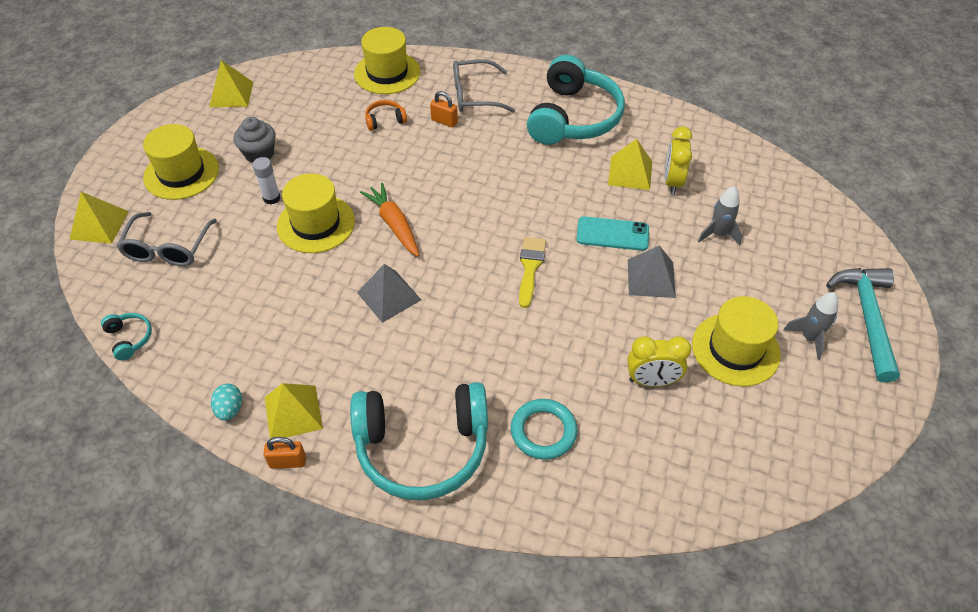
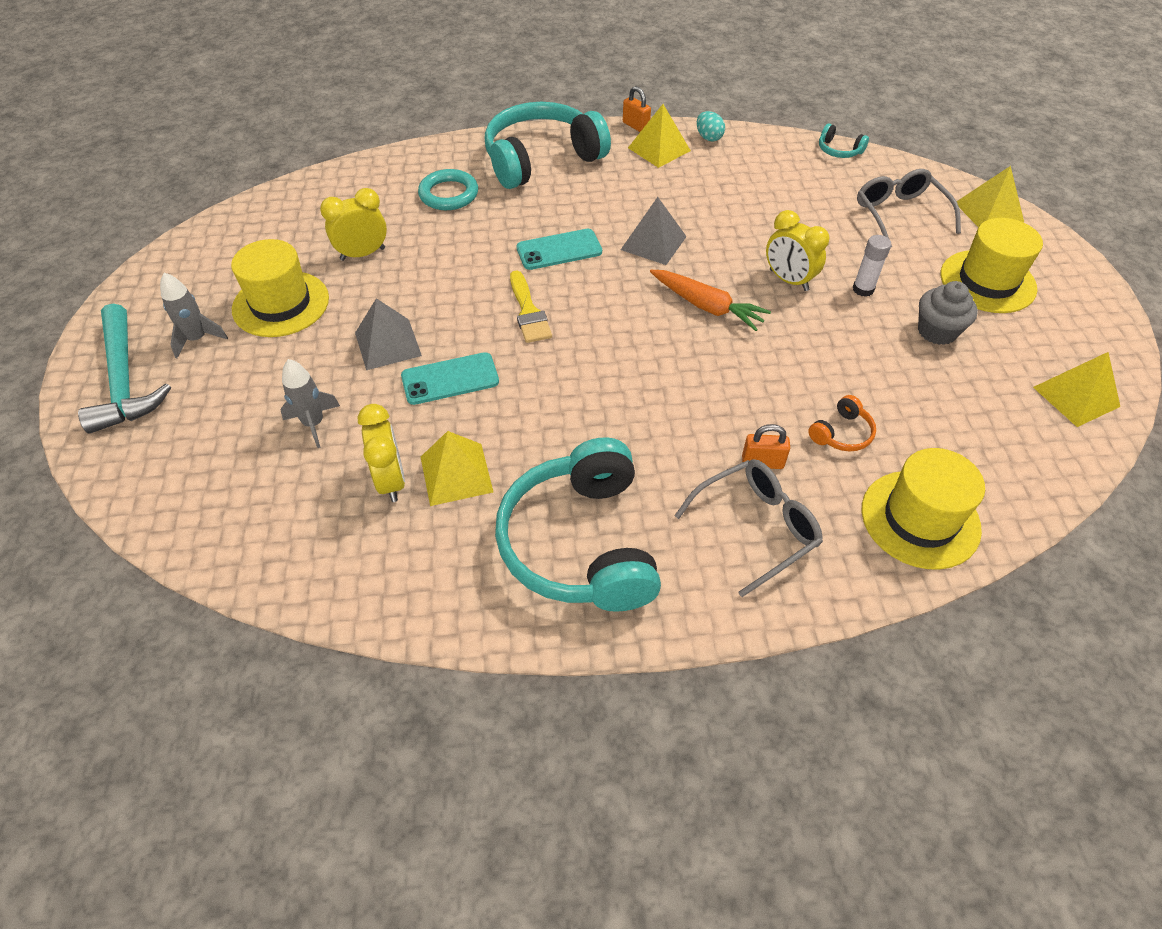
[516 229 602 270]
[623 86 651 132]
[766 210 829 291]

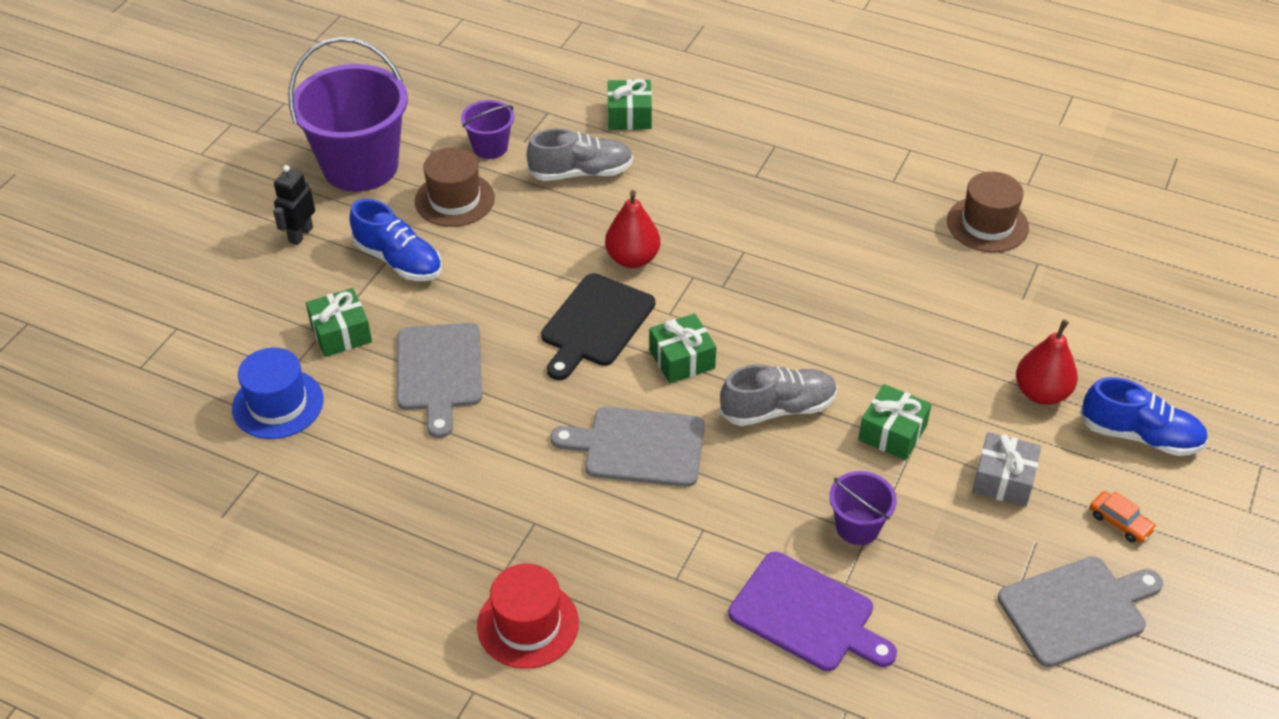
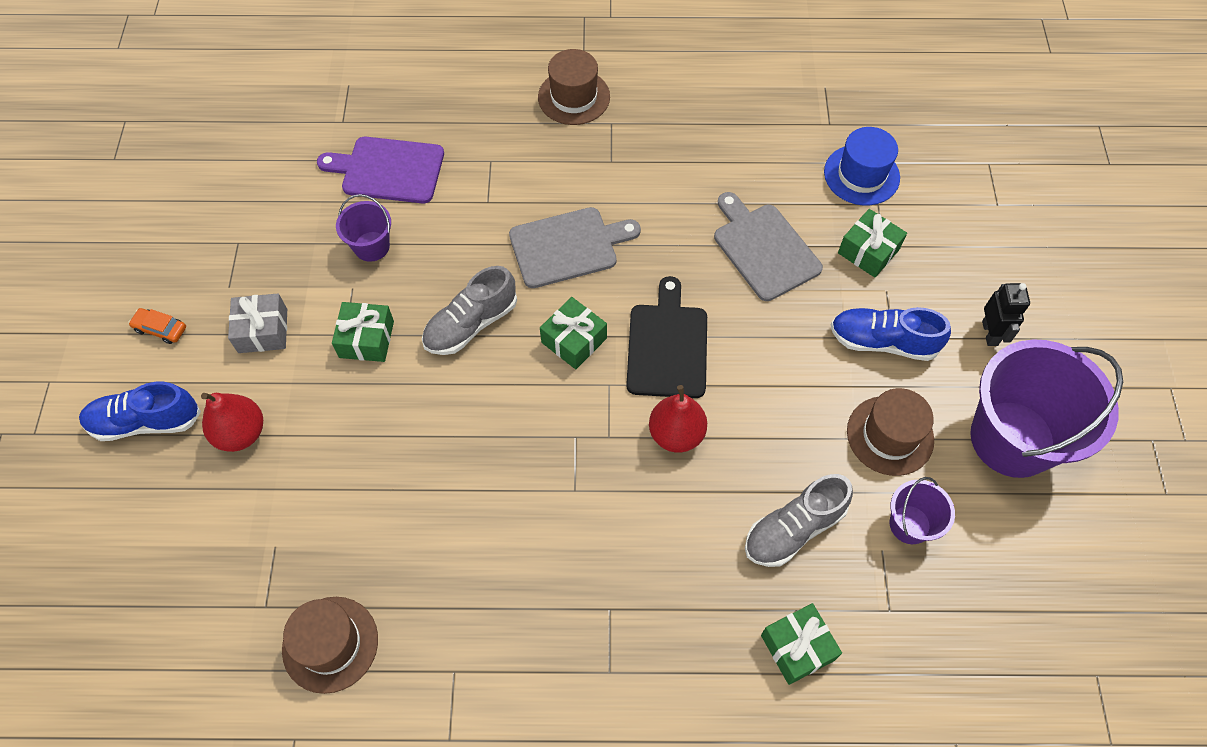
[538 49 610 125]
[998 556 1163 667] (first image)

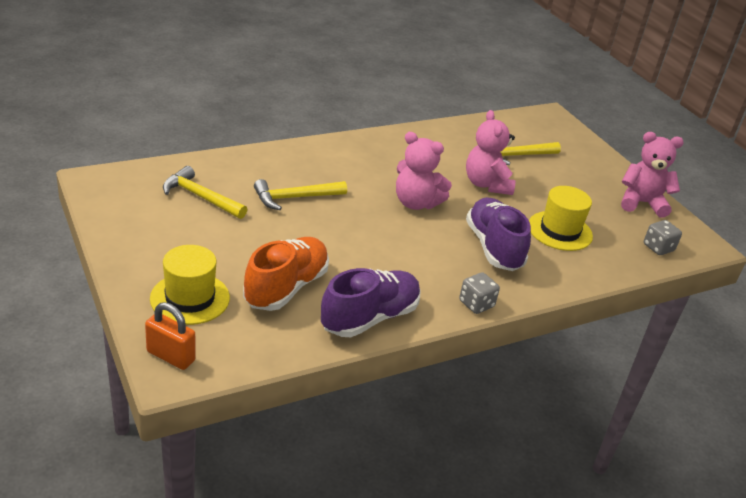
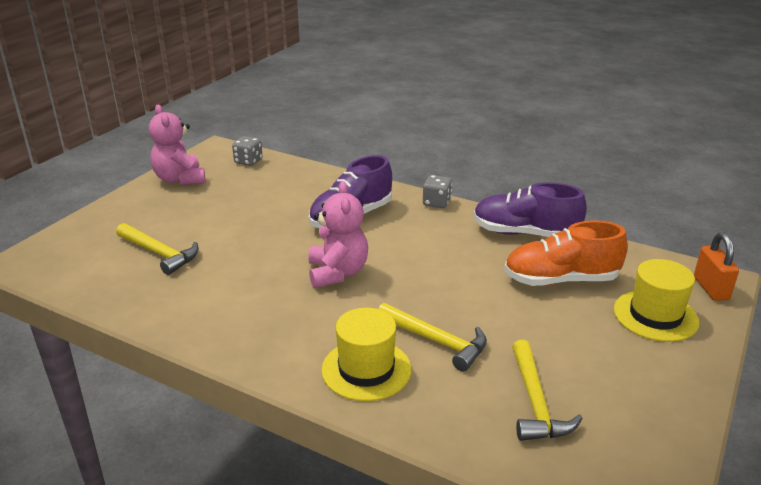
[321 308 411 401]
[466 110 515 195] (first image)

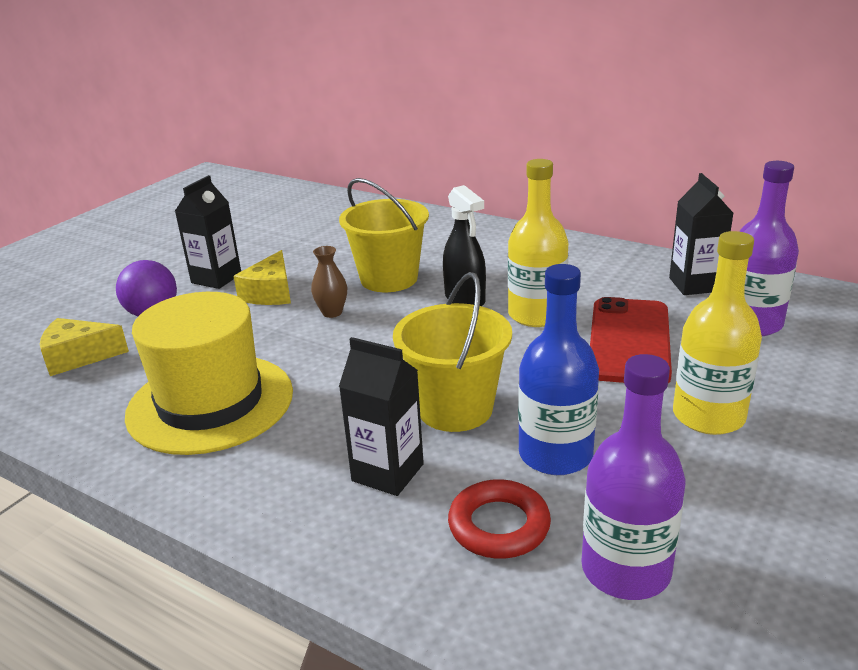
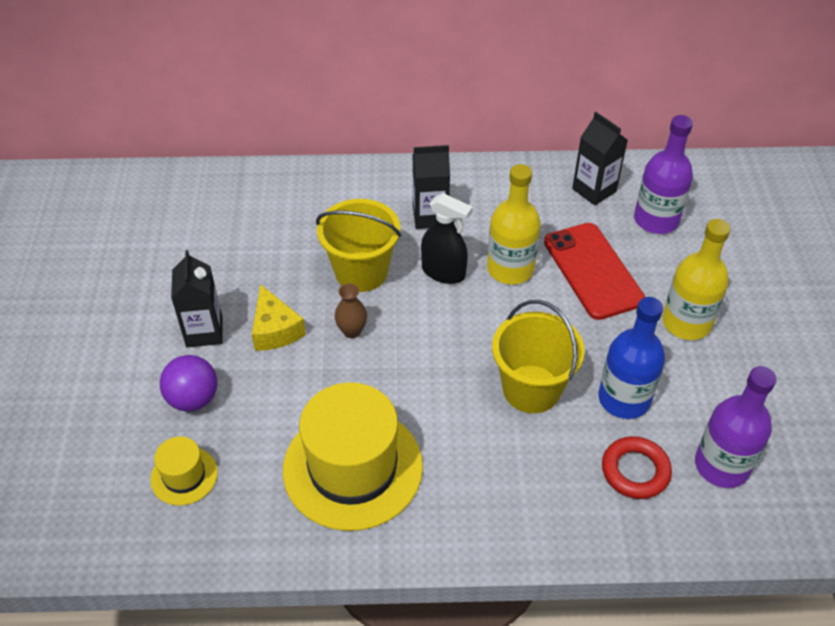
[150 436 218 506]
[413 145 450 229]

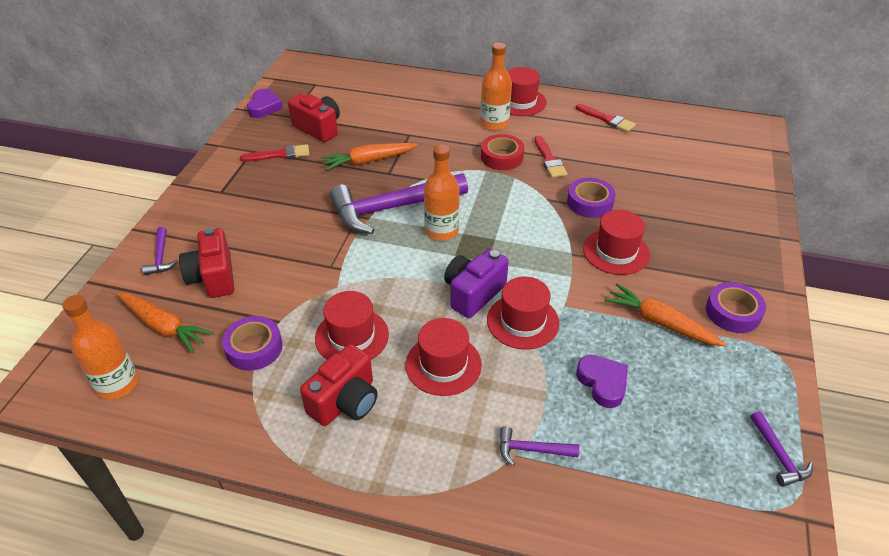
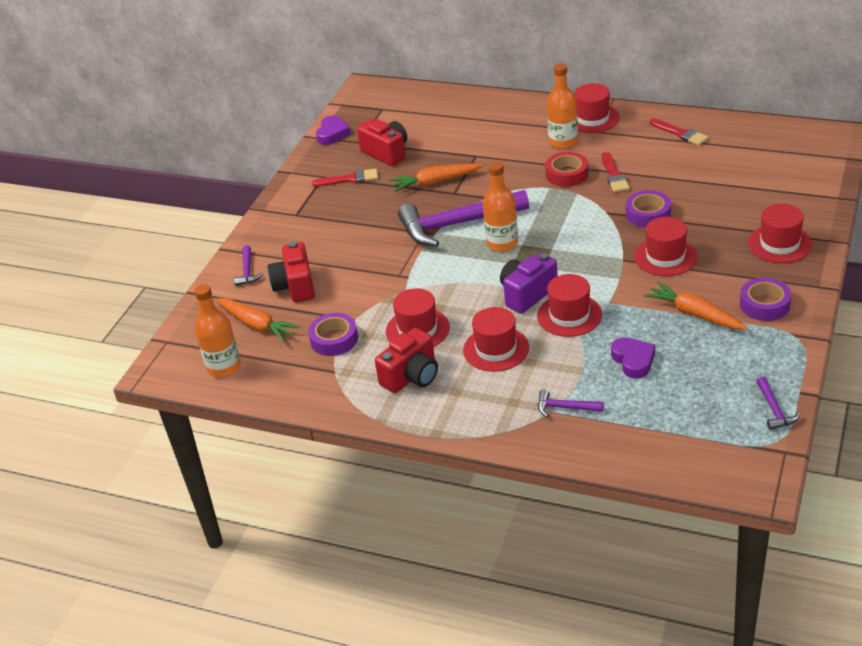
[748 204 812 263]

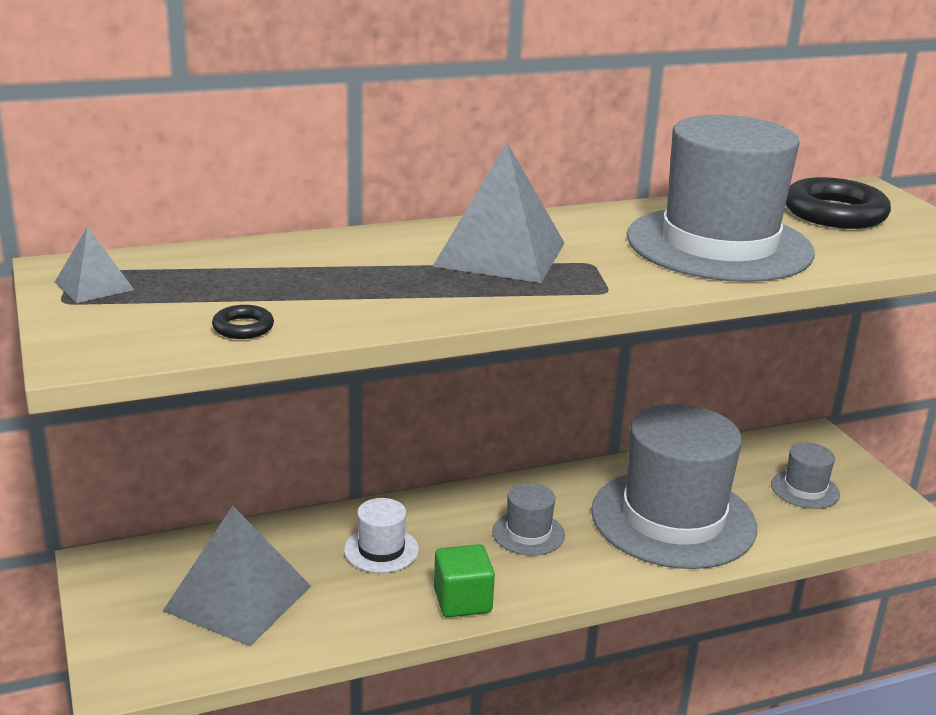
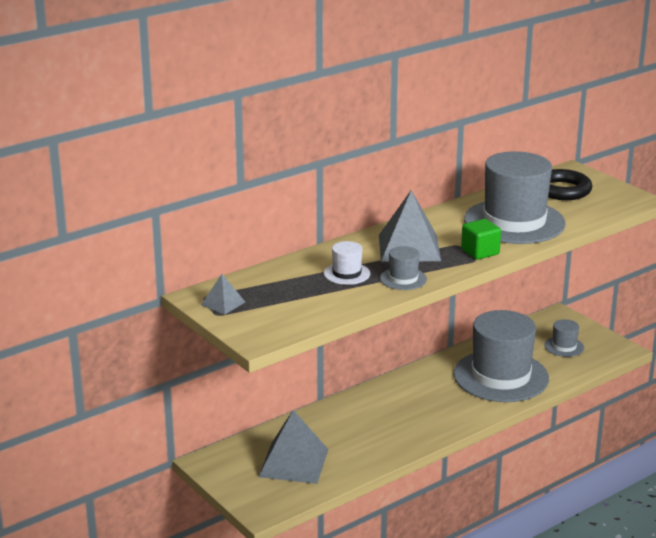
[324 241 370 285]
[380 246 427 290]
[461 219 501 260]
[212 305 274 339] (first image)

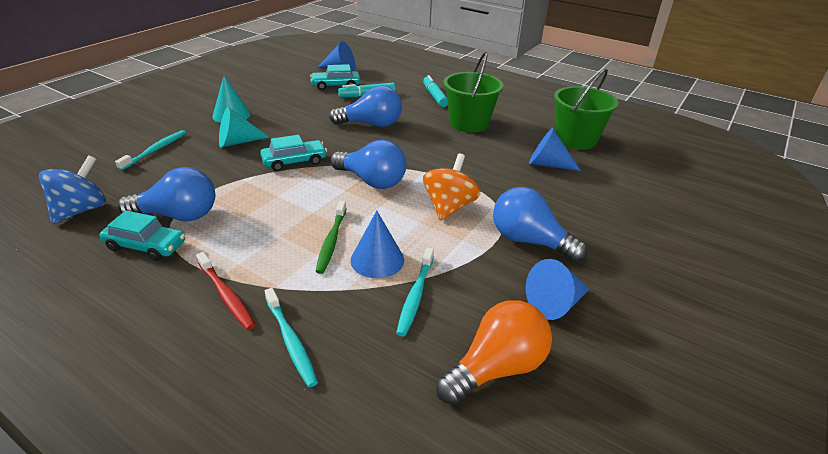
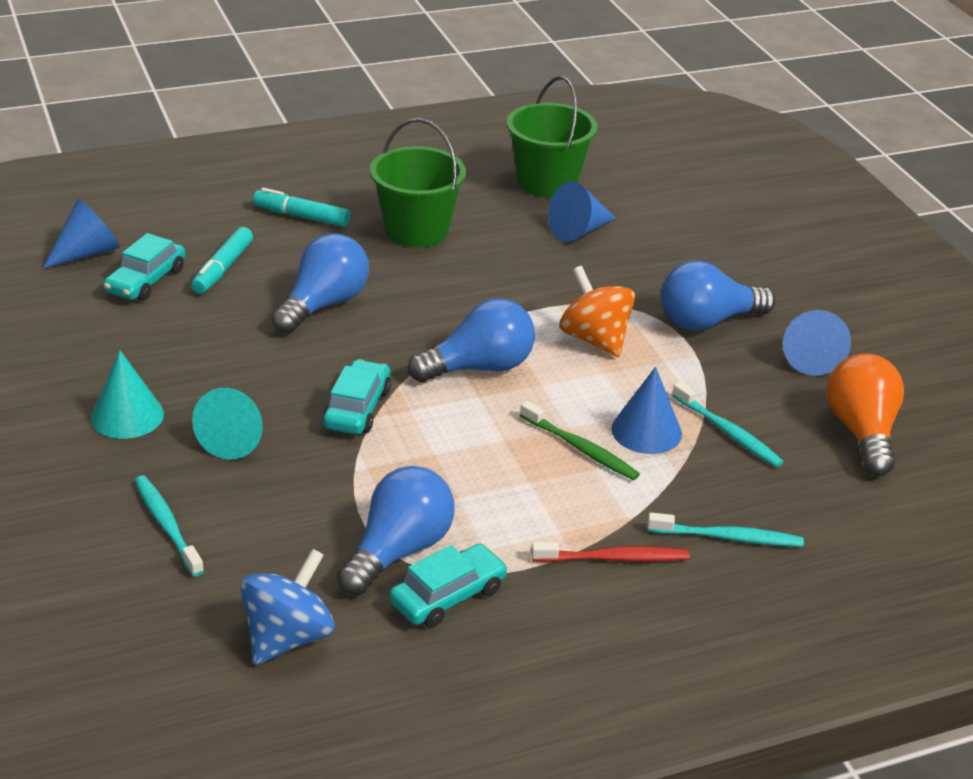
[240 548 335 665]

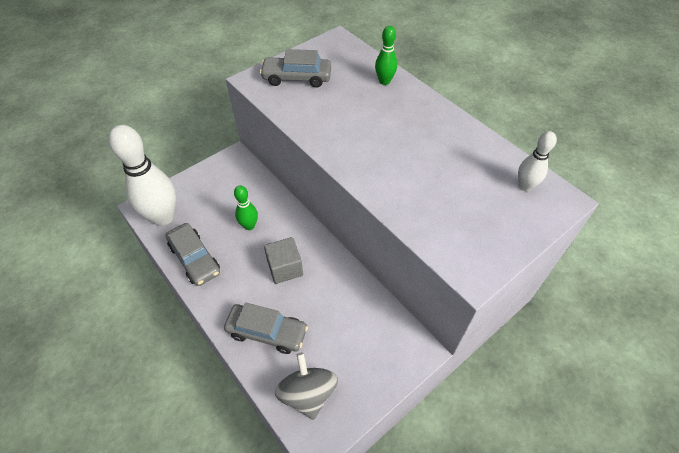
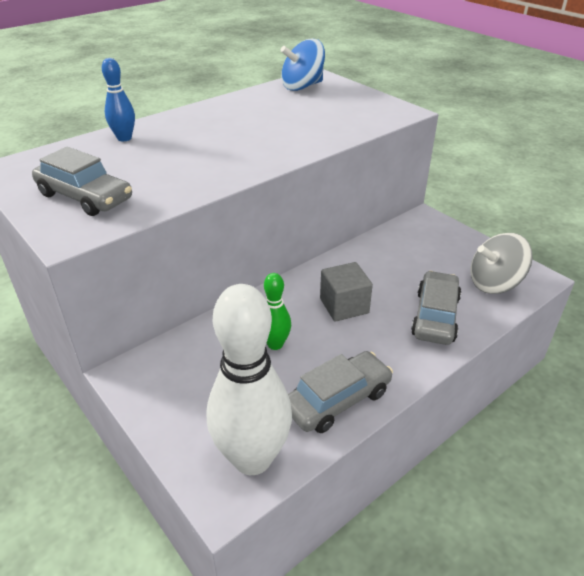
[32 147 132 216]
[102 58 135 141]
[281 39 325 91]

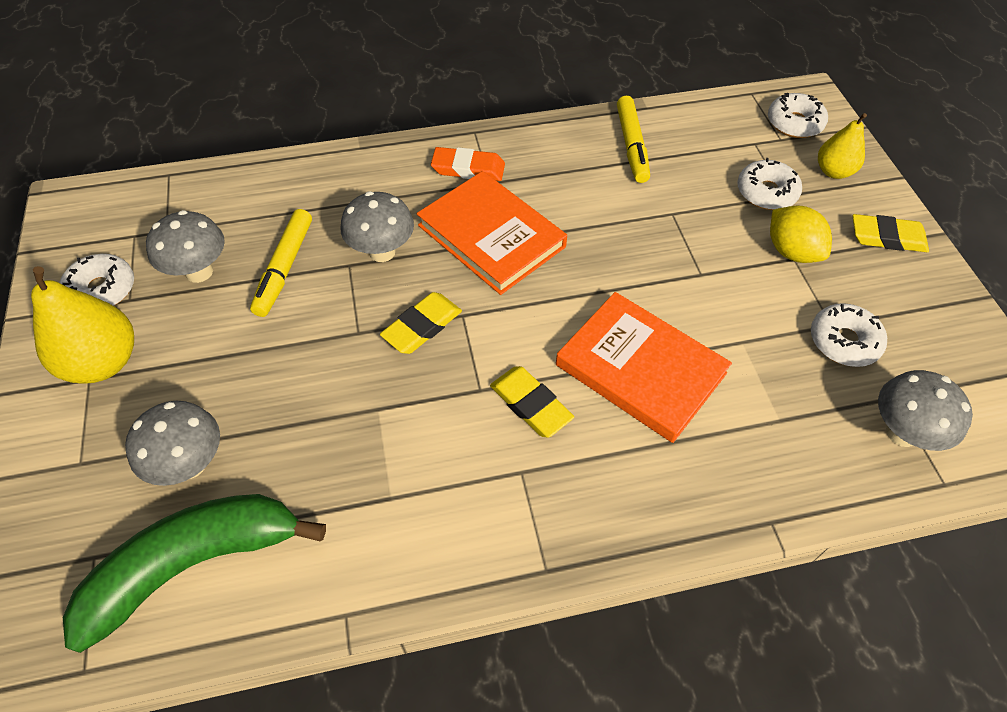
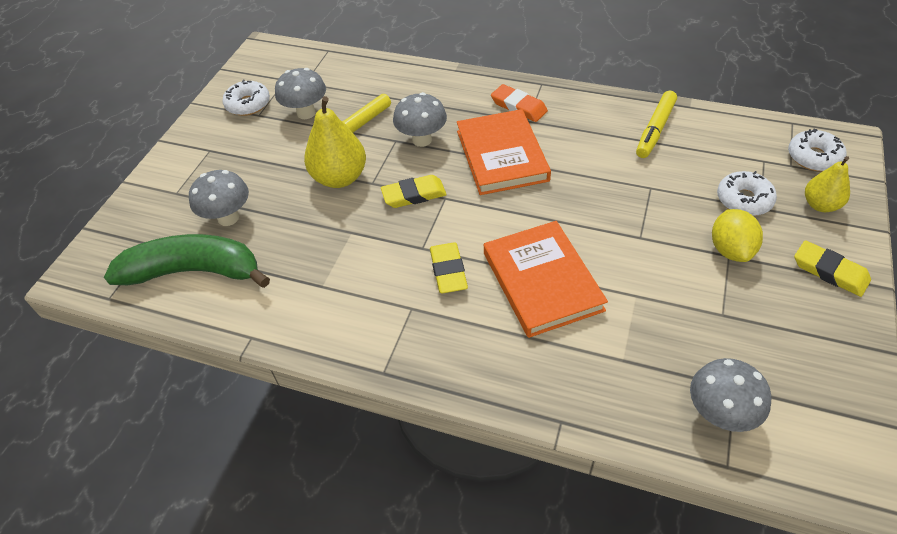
[304 96 366 188]
[811 303 887 367] (first image)

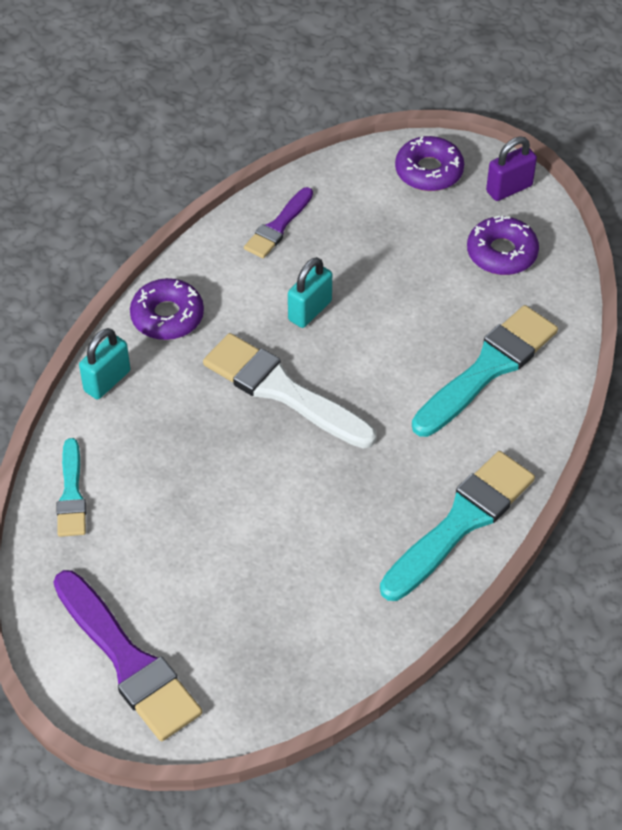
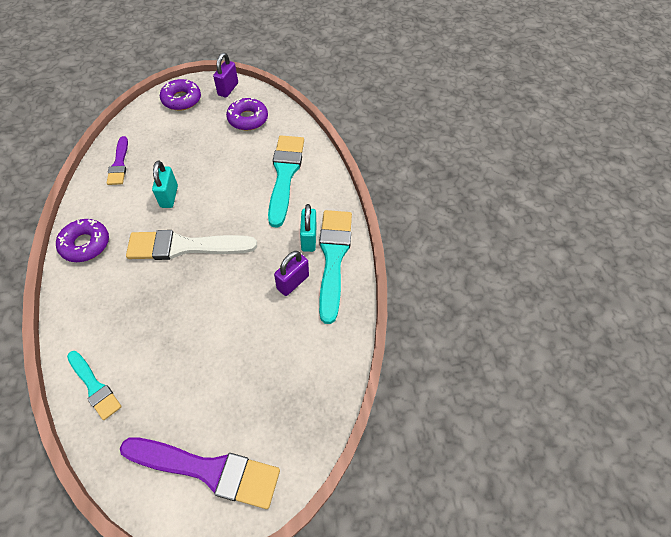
[274 251 309 296]
[300 204 316 252]

